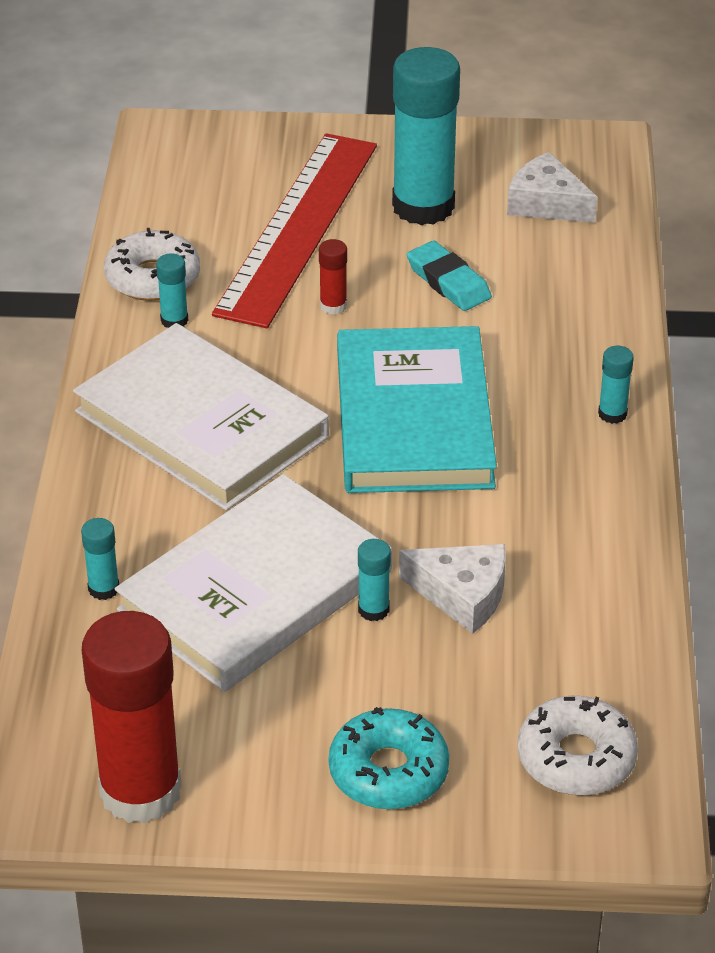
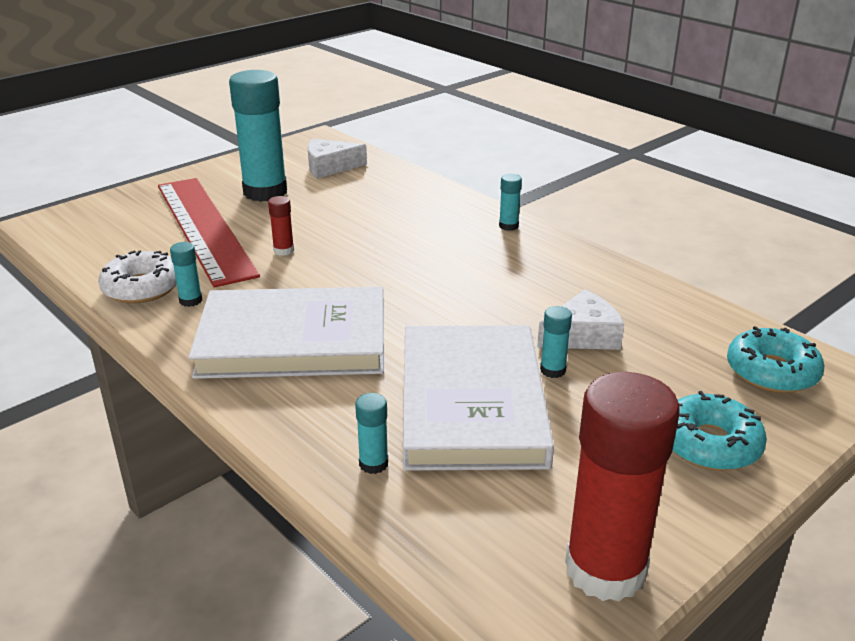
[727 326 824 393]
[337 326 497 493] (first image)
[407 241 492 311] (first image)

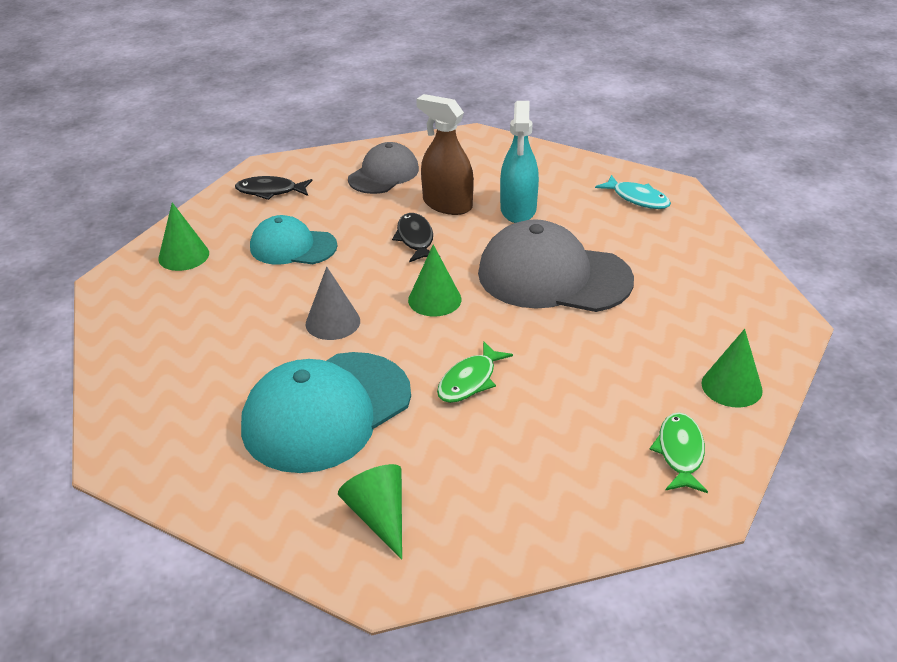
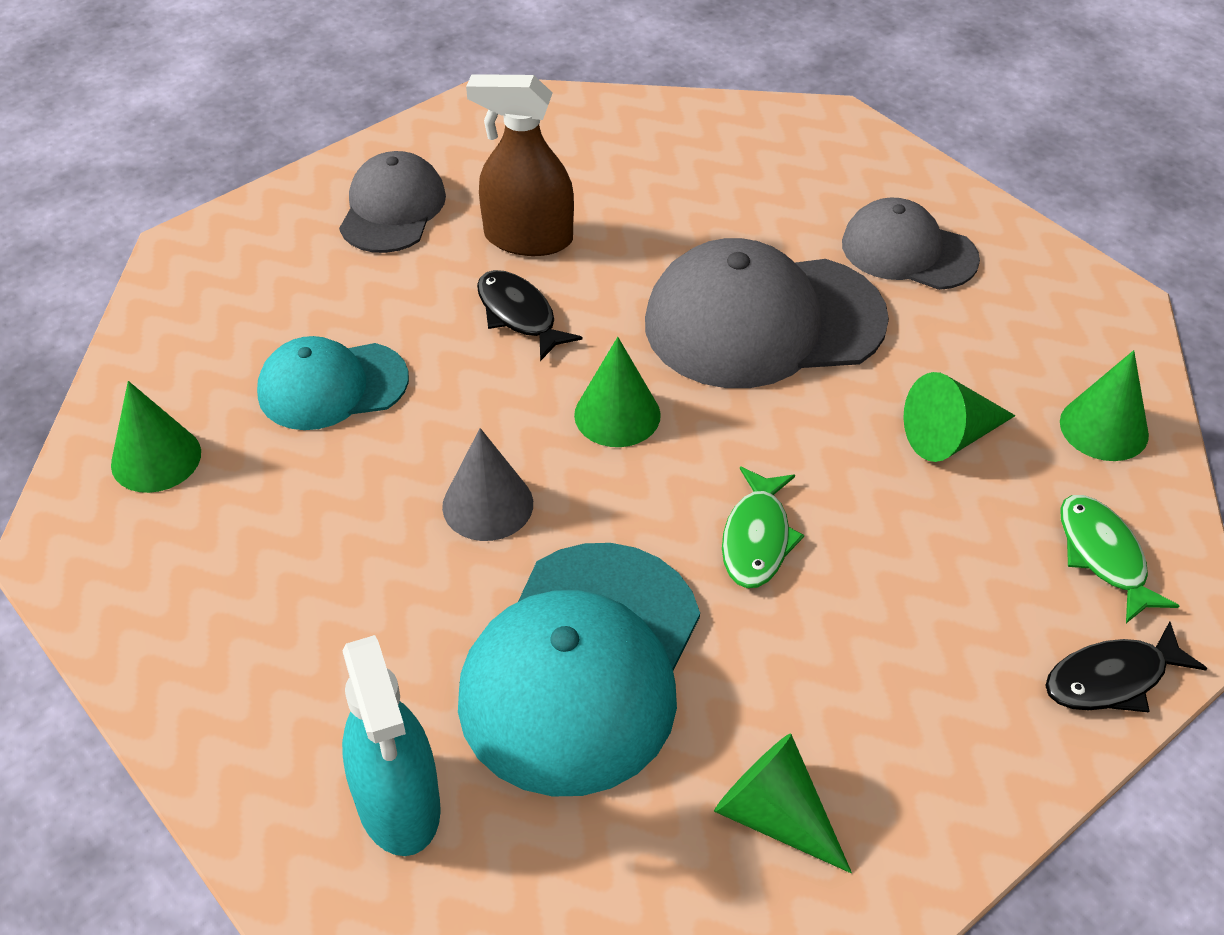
[342 635 441 856]
[842 197 980 290]
[903 372 1015 462]
[1045 621 1207 713]
[595 175 671 209] (first image)

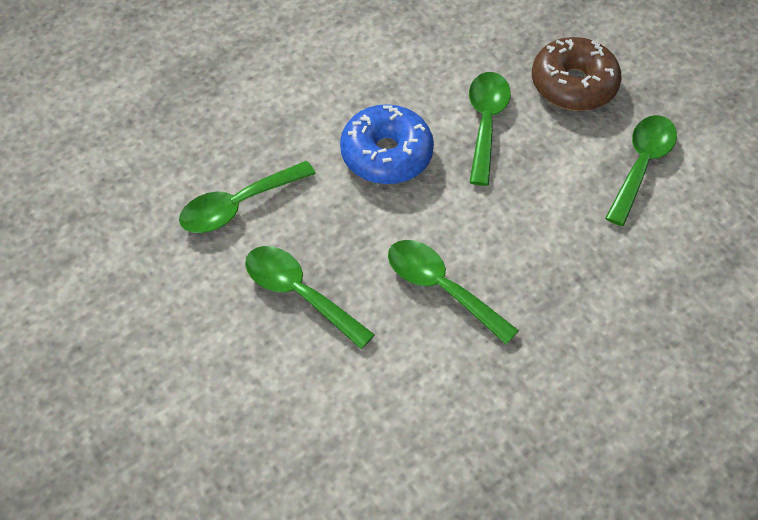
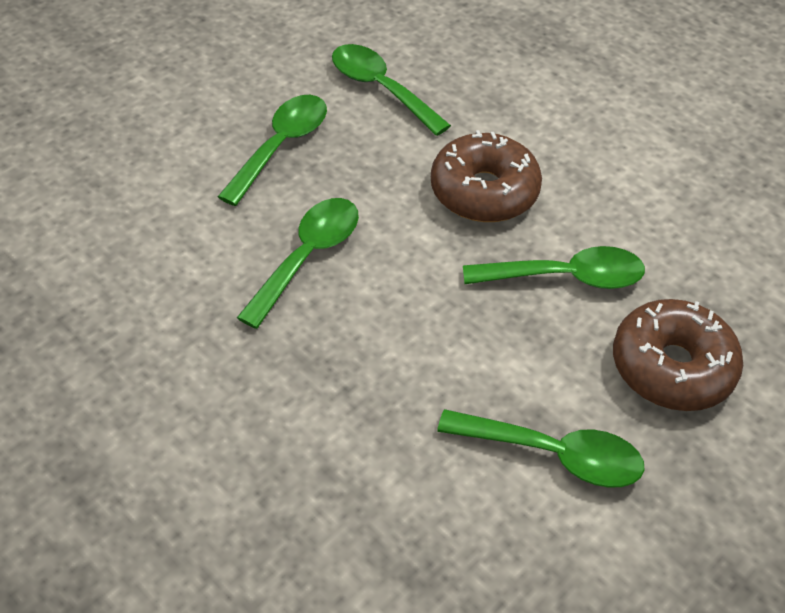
[431 130 542 222]

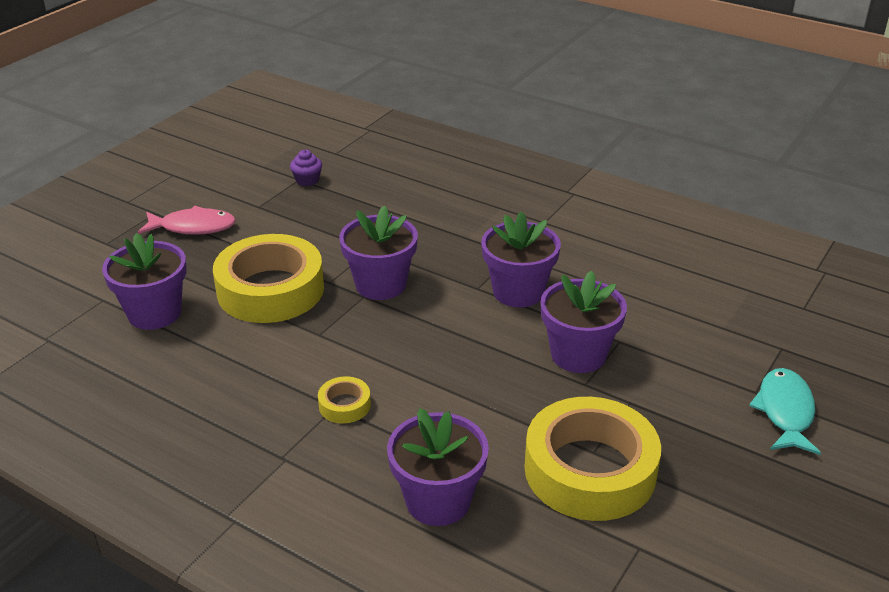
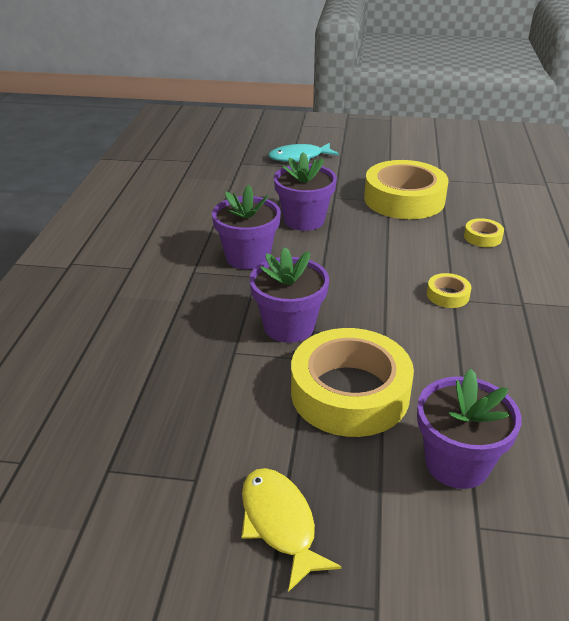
[241 468 342 592]
[464 218 504 247]
[290 150 322 186] (first image)

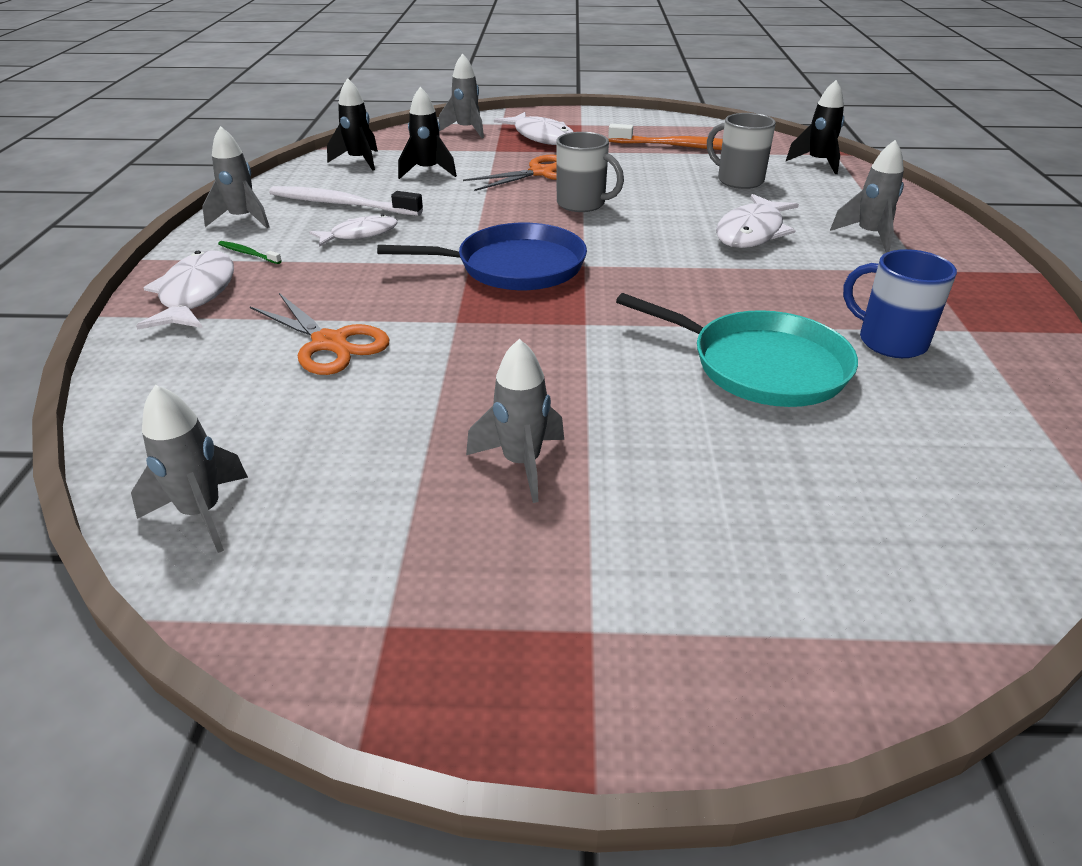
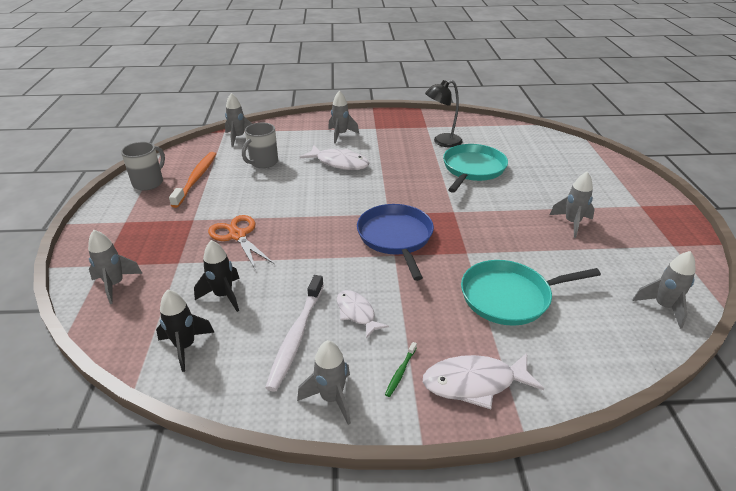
[121 142 165 191]
[225 93 252 147]
[425 80 463 147]
[461 260 601 326]
[494 112 573 145] (first image)

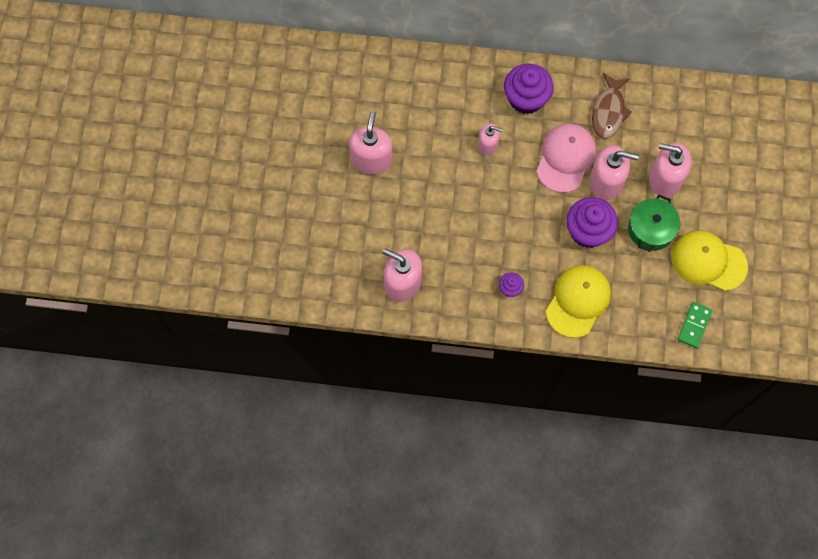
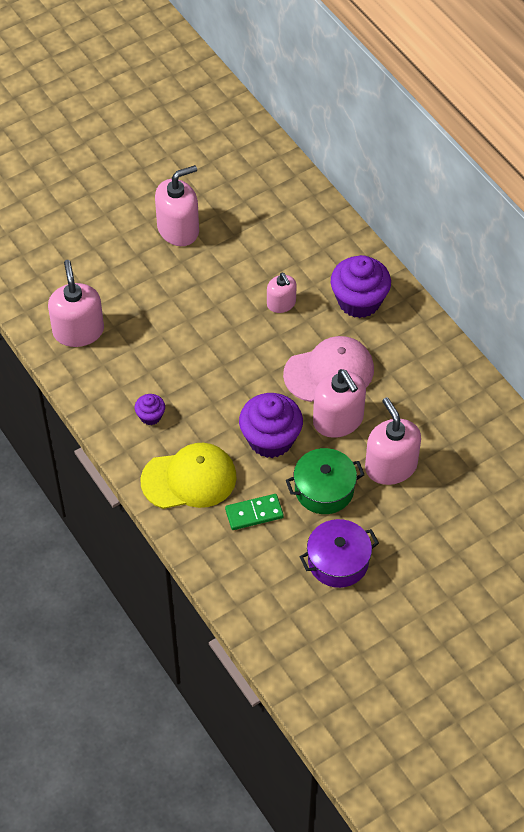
[225 494 284 530]
[300 519 379 588]
[592 73 632 139] (first image)

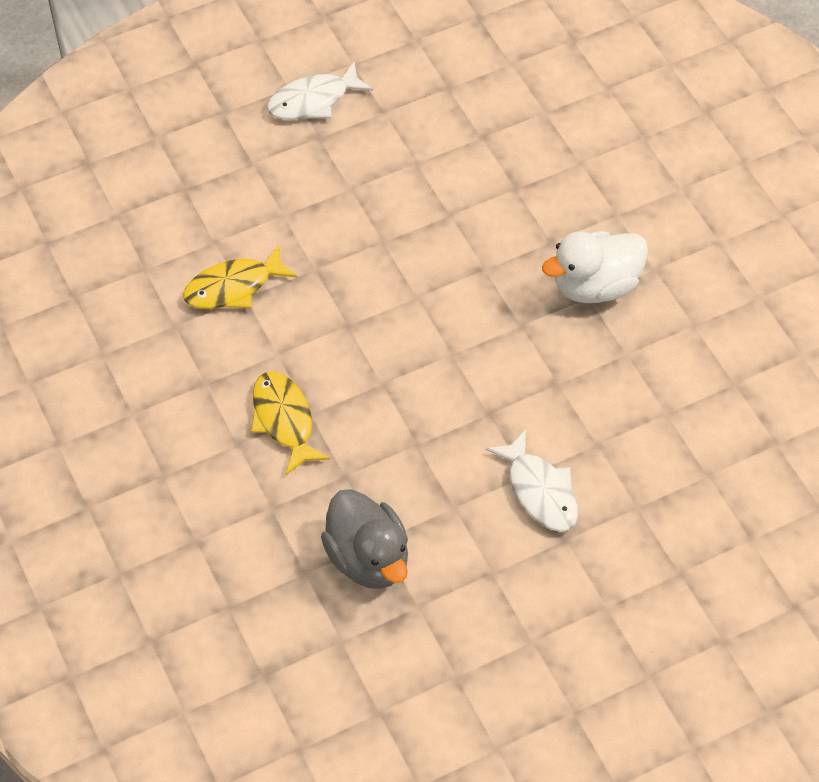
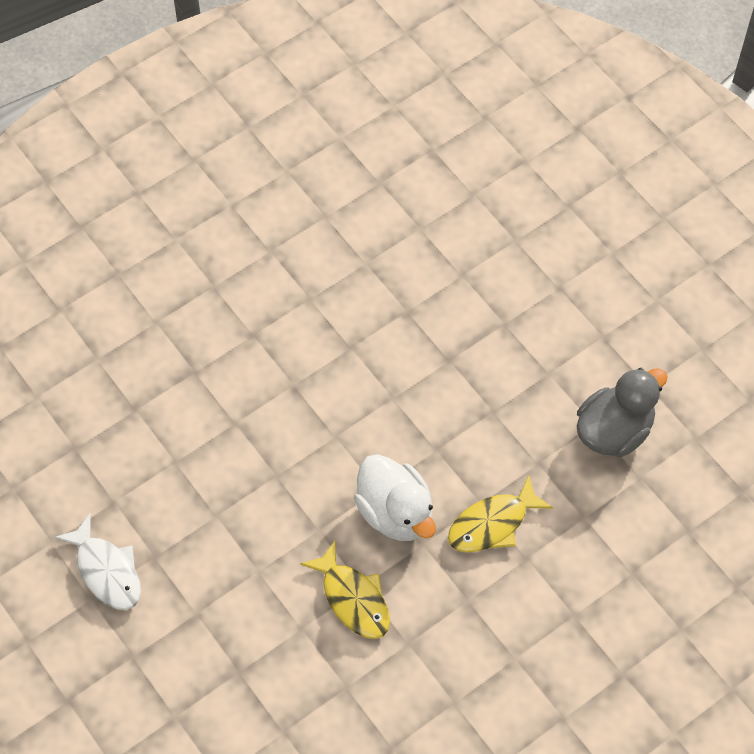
[354 454 436 541]
[486 429 578 532] (first image)

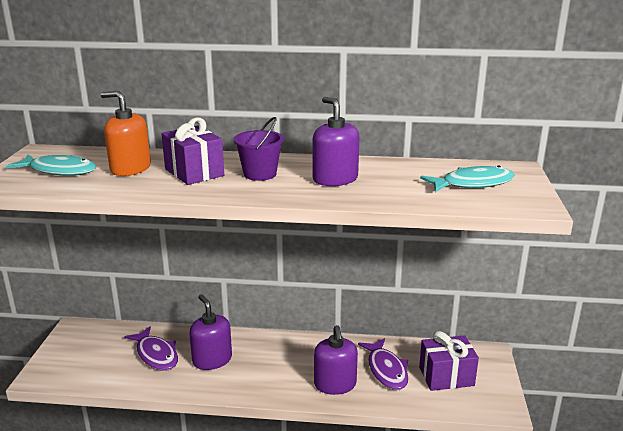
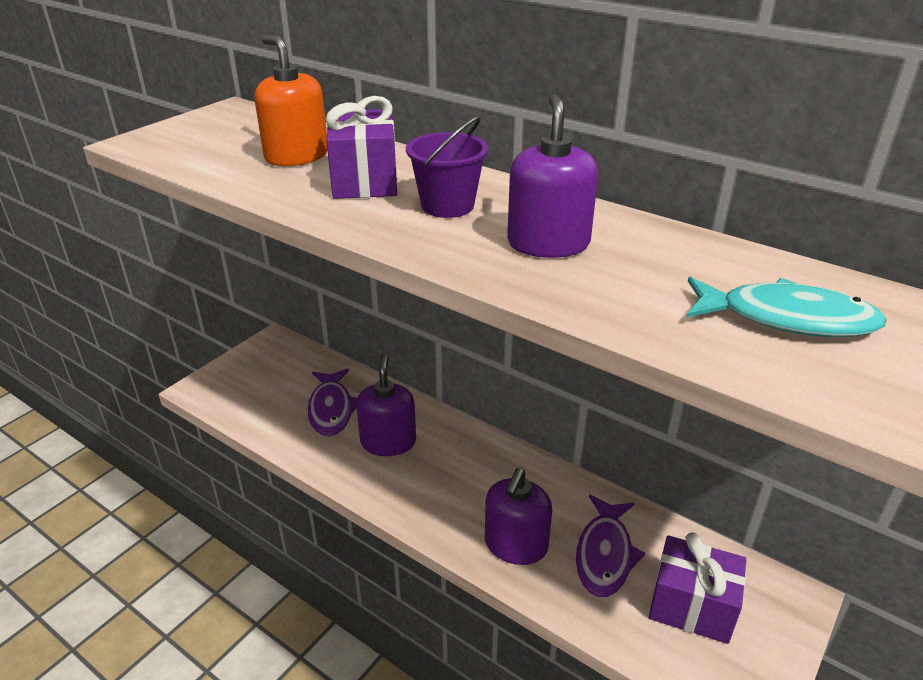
[6 154 97 175] (first image)

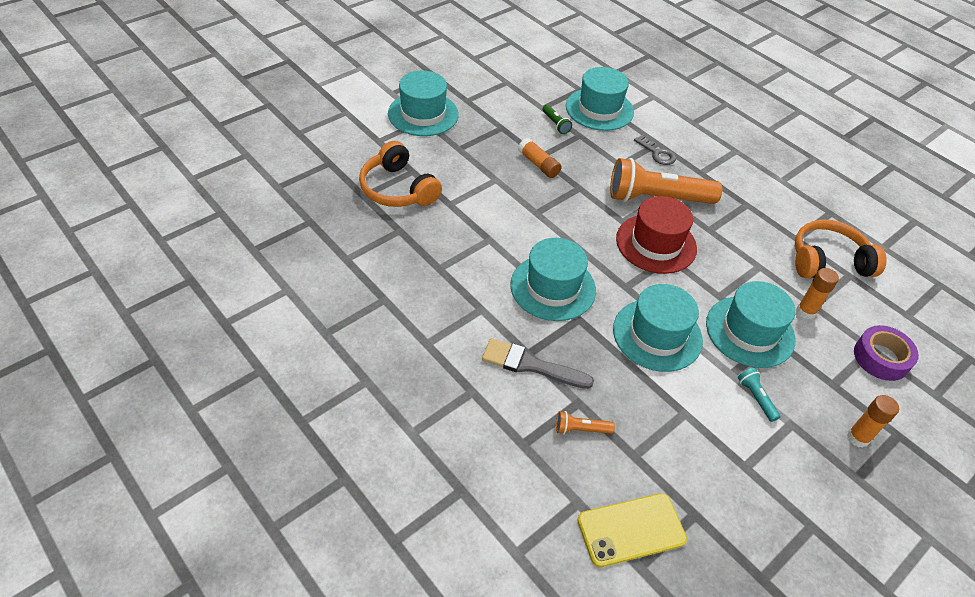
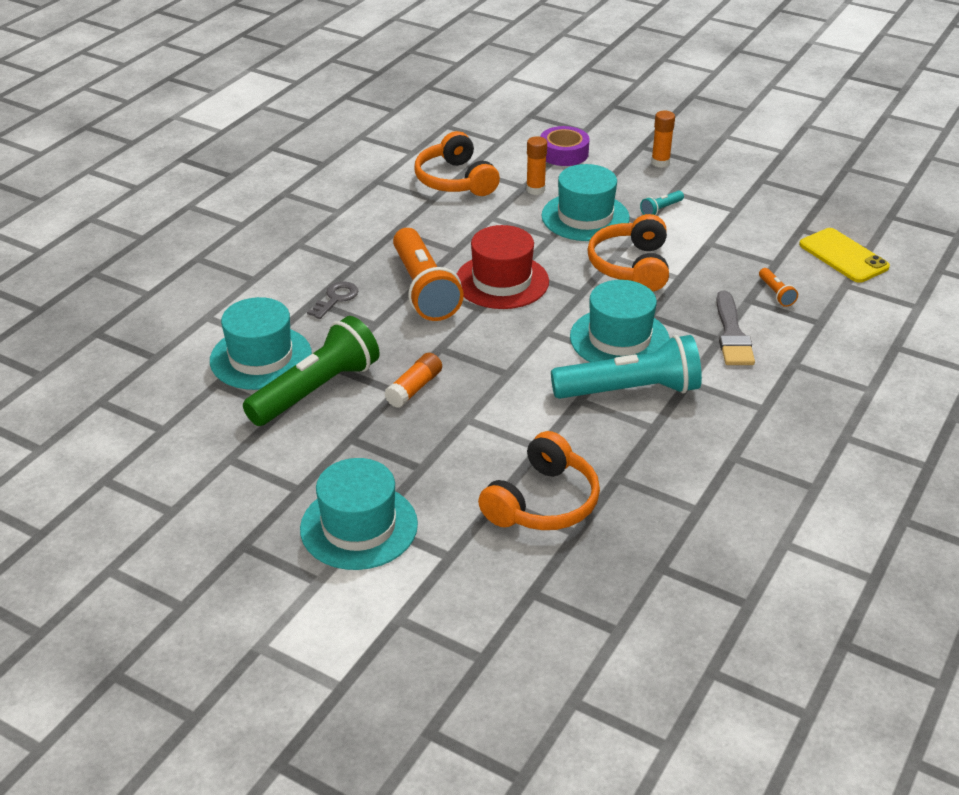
[243 316 380 426]
[551 335 702 399]
[587 214 669 291]

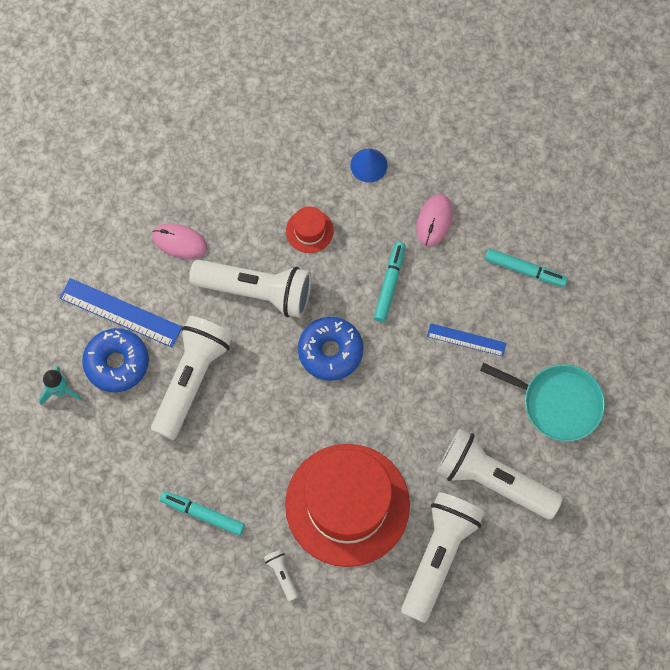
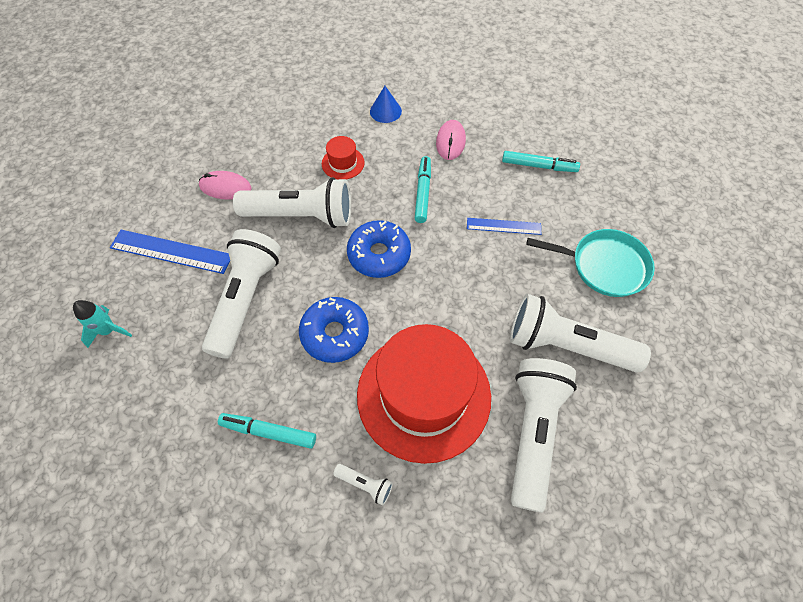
[299 297 369 363]
[333 464 393 505]

